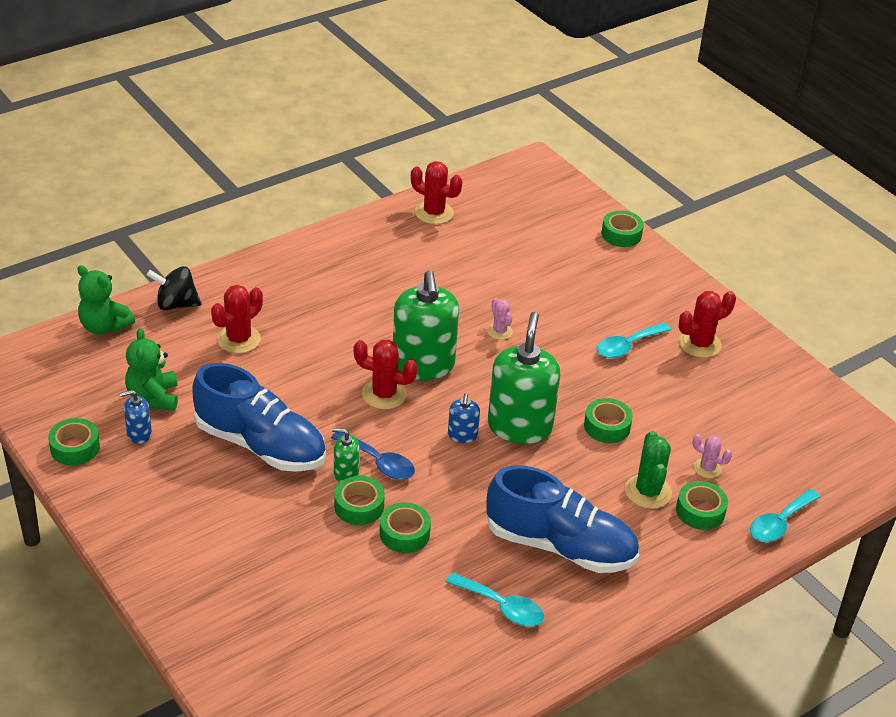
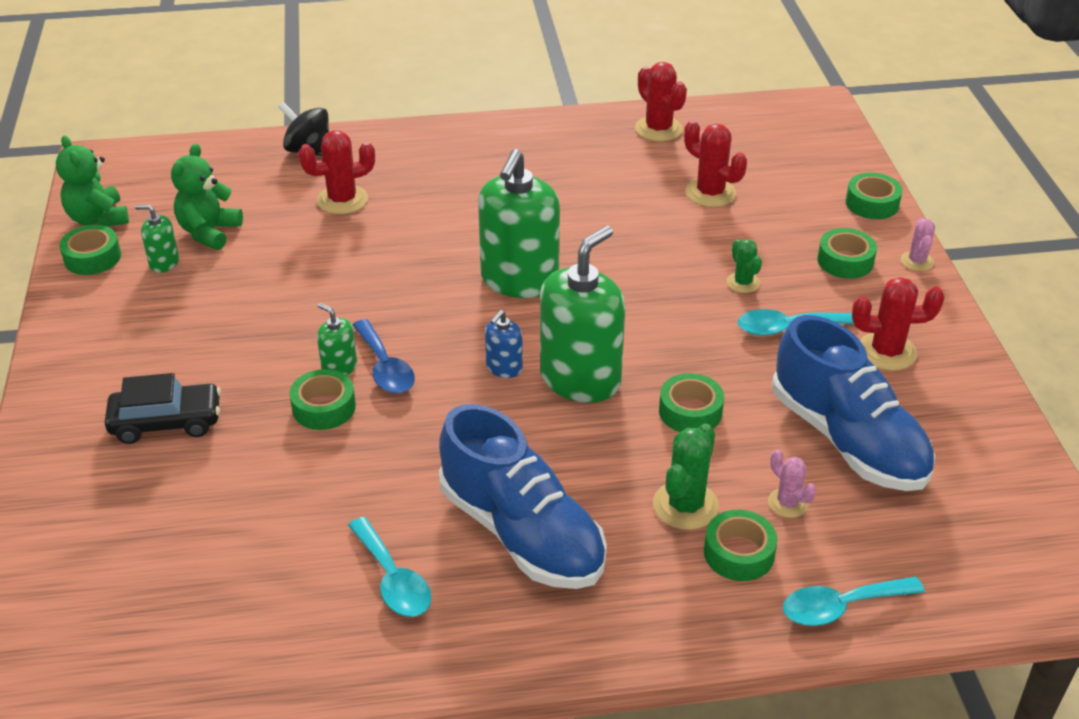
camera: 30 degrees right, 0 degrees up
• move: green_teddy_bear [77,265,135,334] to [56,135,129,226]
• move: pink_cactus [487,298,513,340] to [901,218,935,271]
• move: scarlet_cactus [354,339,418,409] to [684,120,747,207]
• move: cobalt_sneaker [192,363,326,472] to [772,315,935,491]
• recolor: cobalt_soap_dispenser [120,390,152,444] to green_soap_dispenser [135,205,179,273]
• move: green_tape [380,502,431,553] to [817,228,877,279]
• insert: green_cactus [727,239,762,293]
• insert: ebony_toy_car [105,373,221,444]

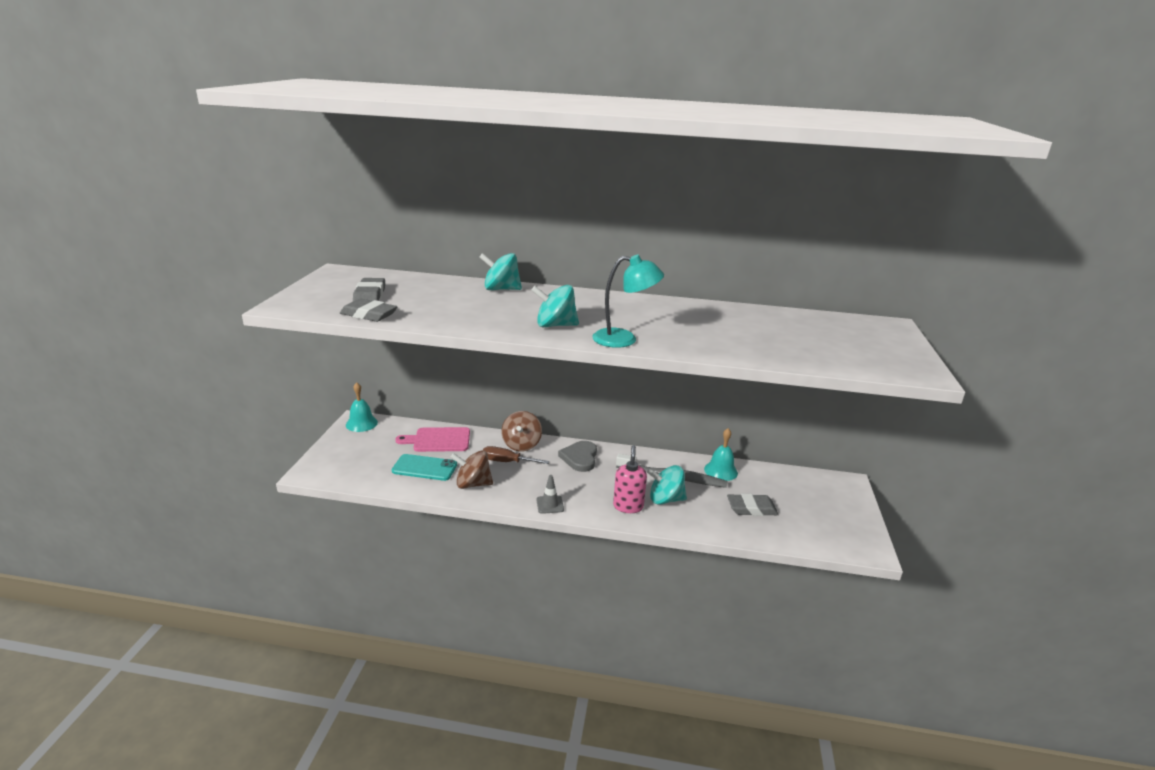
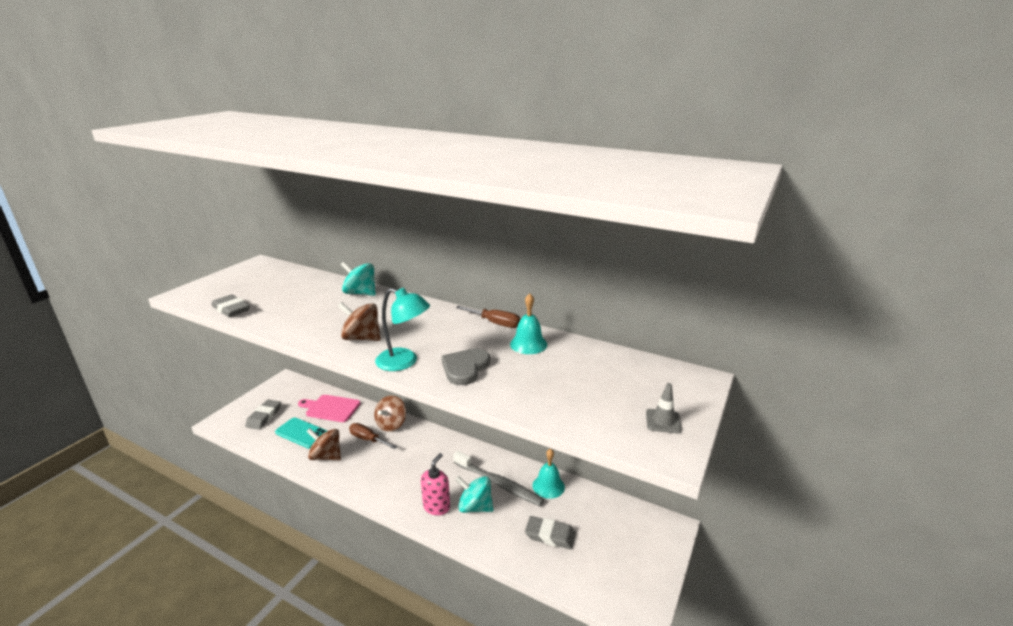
camera: 20 degrees right, 0 degrees up
• move: gray_eraser [353,278,385,301] to [245,400,281,430]
• recolor: teal_whirligig [531,285,579,327] to brown_whirligig [338,302,381,341]
• move: teal_school_bell [346,382,378,432] to [510,293,547,354]
• move: gray_heart [558,441,597,472] to [442,348,490,385]
• move: gray_traffic_cone [536,475,564,514] to [646,383,682,433]
• insert: brown_flat_screwdriver [456,306,521,328]

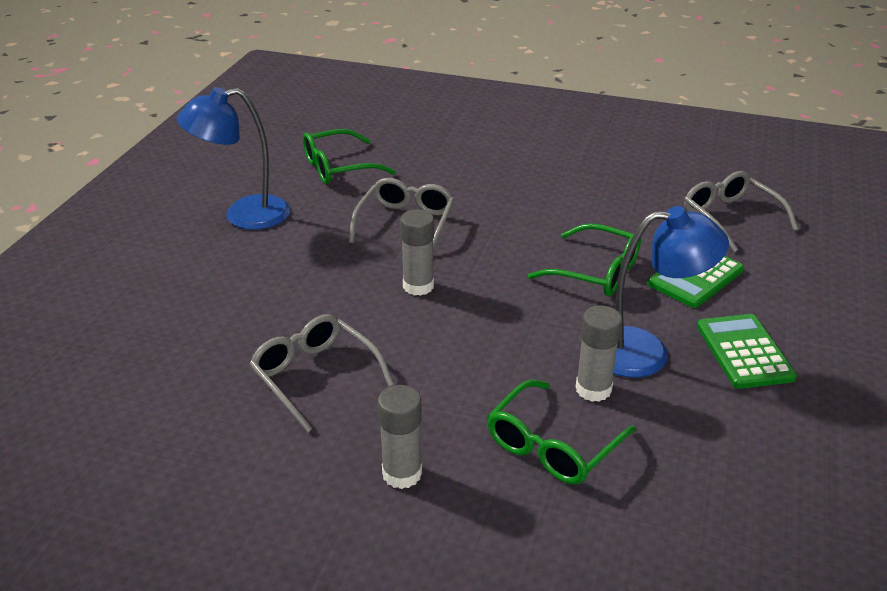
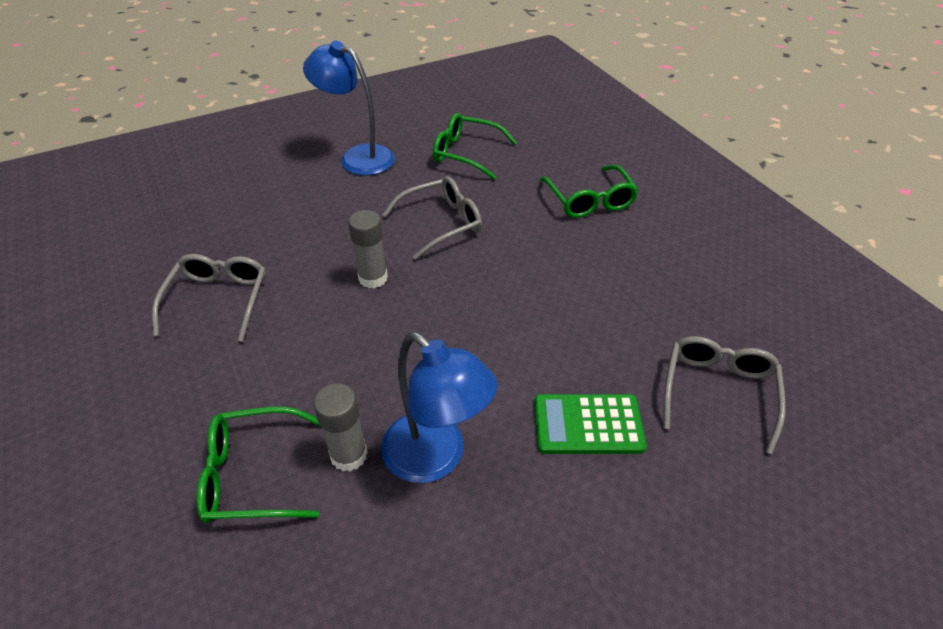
camera: 45 degrees right, 10 degrees up
• move: green_spectacles [528,223,641,296] to [540,165,639,218]
• delete: green_calculator [697,314,797,389]
• delete: gray_stick_of_glue [378,385,422,489]

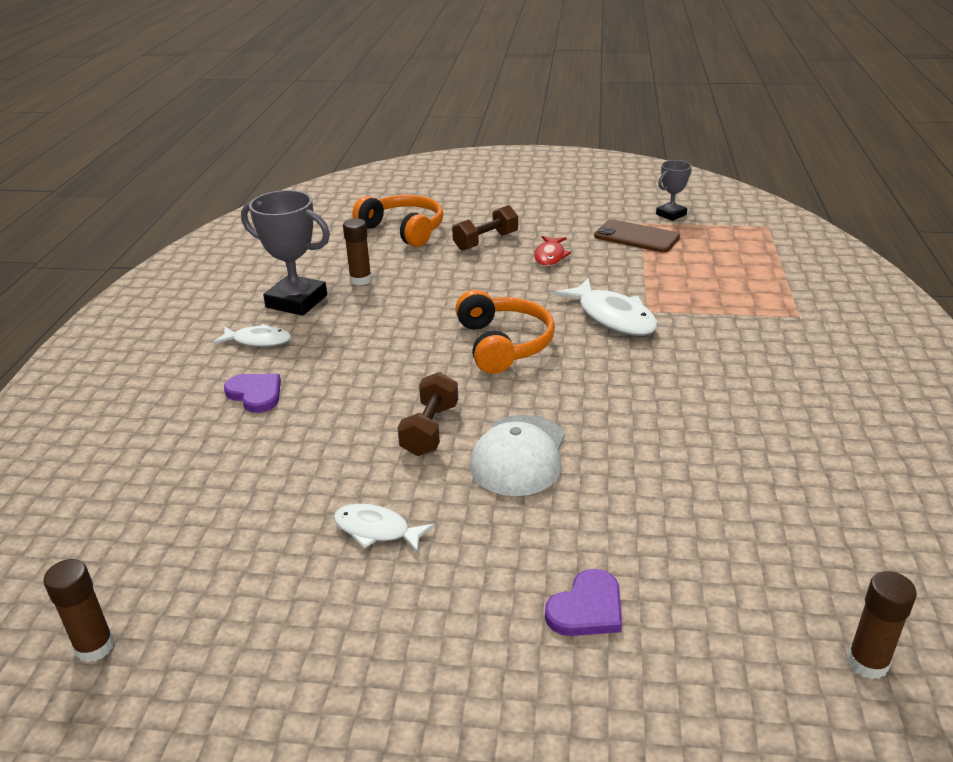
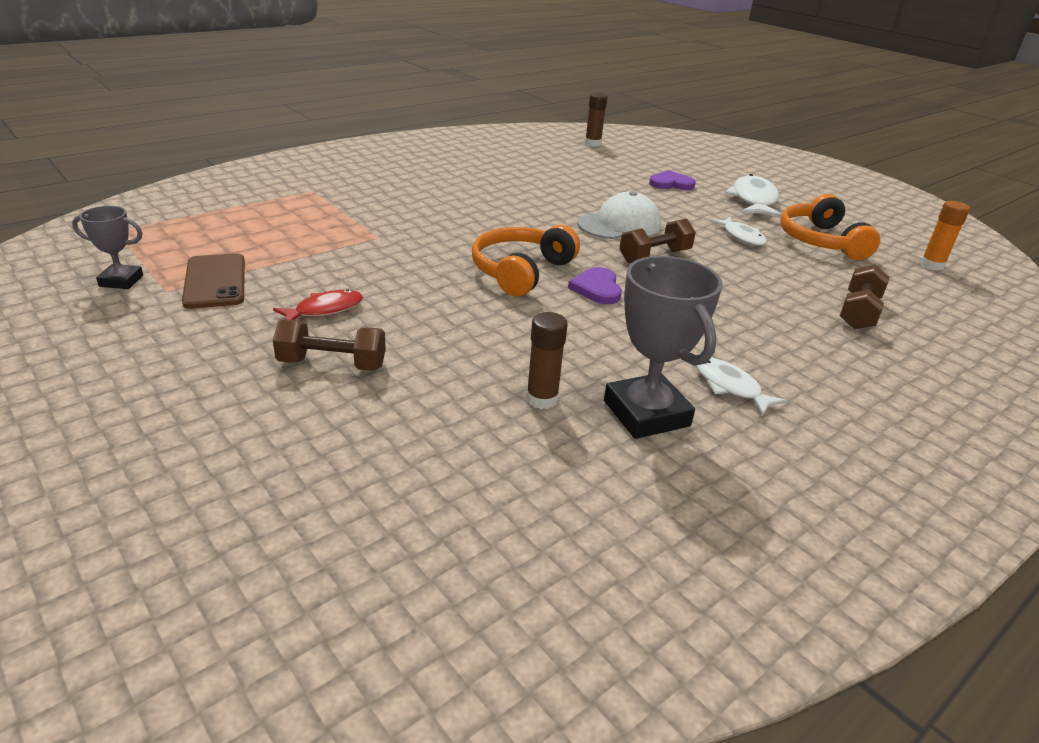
camera: 140 degrees left, 0 degrees up
• move: orange-coloured_over-ear_headphones [353,195,443,247] to [781,194,880,260]
• move: pure_white_fish_figure [553,278,658,336] to [724,174,782,218]
• move: purple_heart [224,374,281,413] to [568,267,622,304]
• recolor: brown_stick_of_glue [43,559,115,663] to orange-coloured_stick_of_glue [920,201,970,270]
• insert: brown_dumbbell [840,264,889,329]

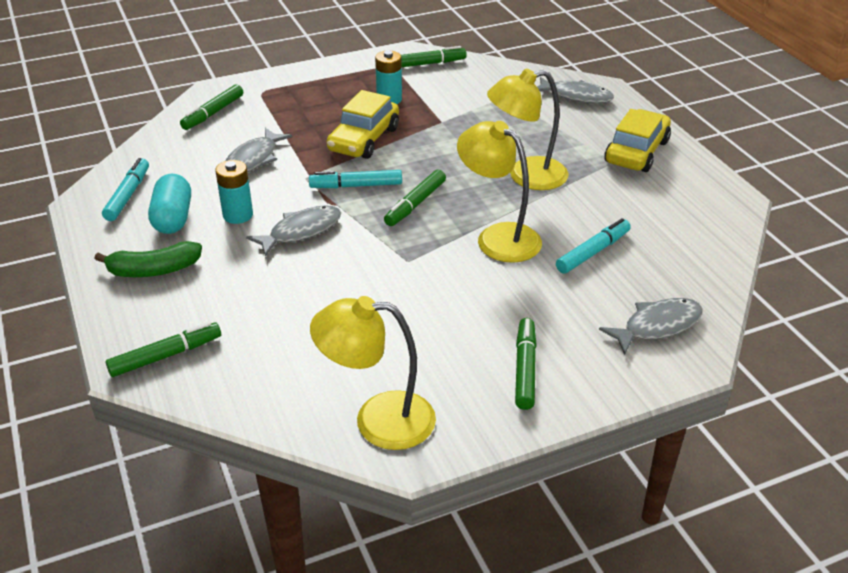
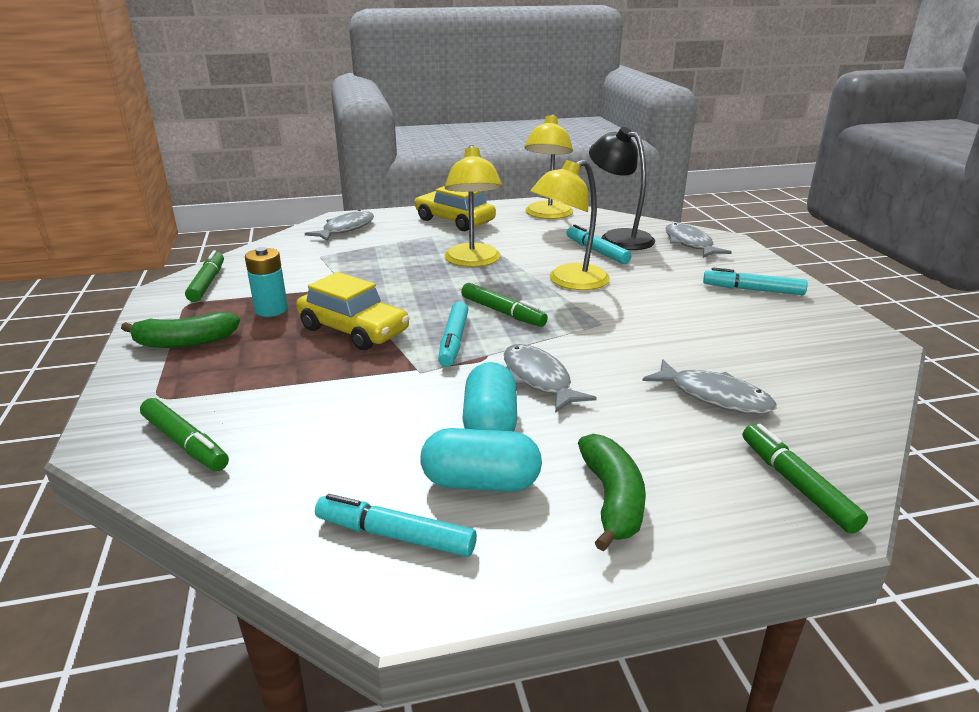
camera: 80 degrees left, 10 degrees down
• move: gray_fish_figure [225,128,292,172] to [642,359,776,414]
• replace: teal_battery [215,160,253,224] to teal_pill_shape [462,362,517,431]
• move: yellow_desk_lamp [310,296,436,450] to [524,114,573,219]
• recolor: green_marker_pen [515,318,537,410] to teal_marker_pen [703,268,808,295]
• insert: ebony_desk_lamp [589,127,655,250]
• insert: green_banana_fruit [121,312,240,348]

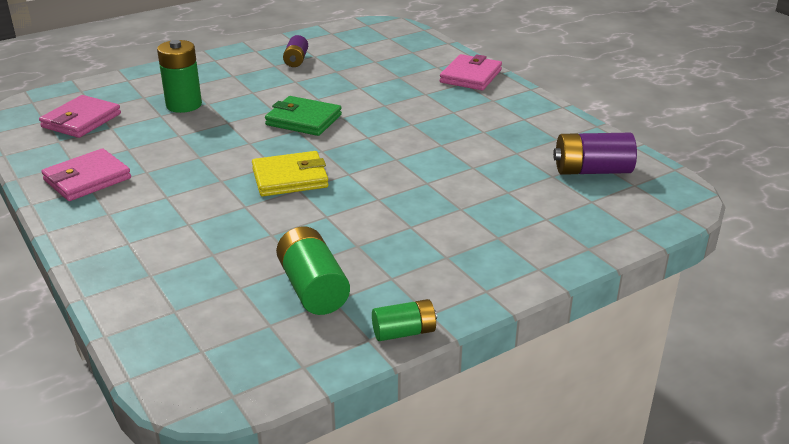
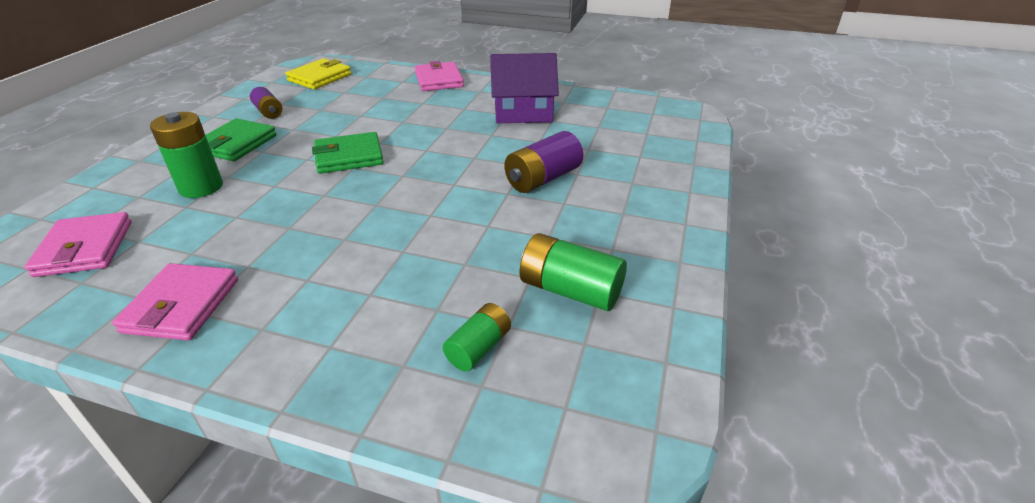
camera: 40 degrees left, 5 degrees up
• move: purple_battery [553,133,637,175] to [504,131,583,193]
• move: yellow_wallet [252,151,329,196] to [285,58,352,89]
• move: green_battery [372,299,437,341] to [443,303,511,372]
• insert: purple_house [490,53,559,123]
• insert: green_wallet [206,118,277,162]

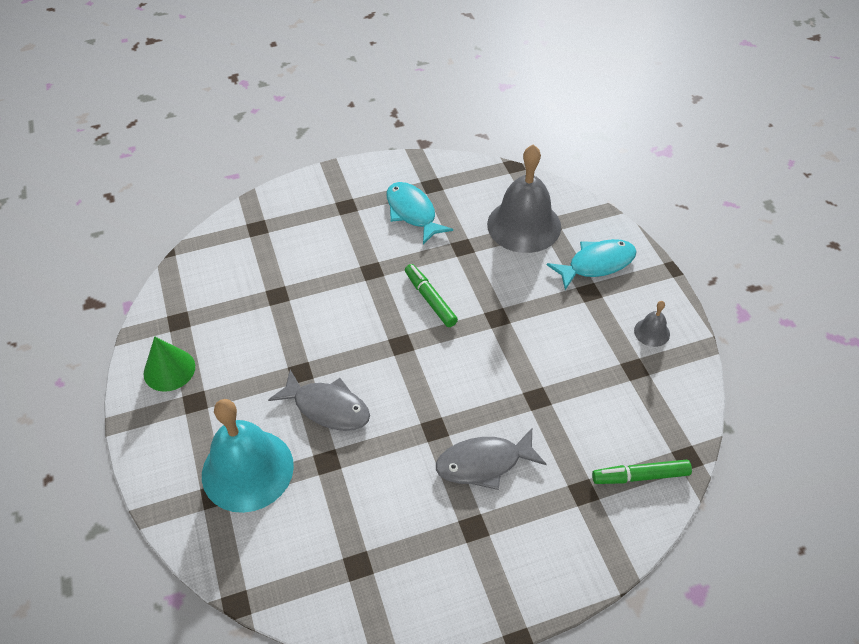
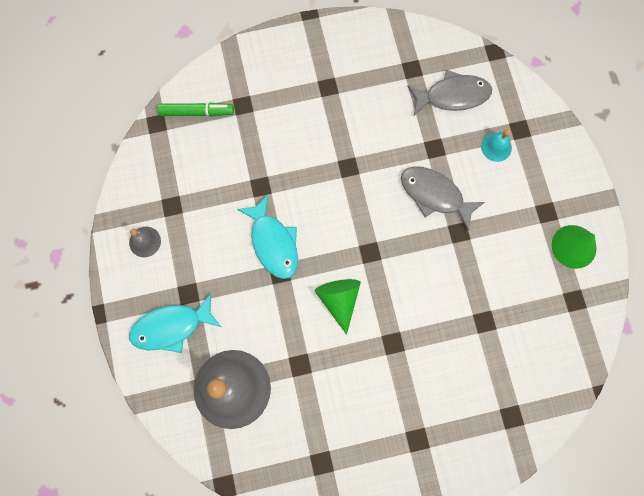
camera: 175 degrees left, 25 degrees up
• move: teal_fish_figure [387,182,453,244] to [237,195,298,279]
• replace: green_marker_pen [405,264,458,327] to green_cone [315,279,361,335]
• resize: teal_school_bell [202,399,294,513] = [481,129,512,162] x0.43
• move: gray_fish_figure [436,428,547,490] to [407,70,492,117]

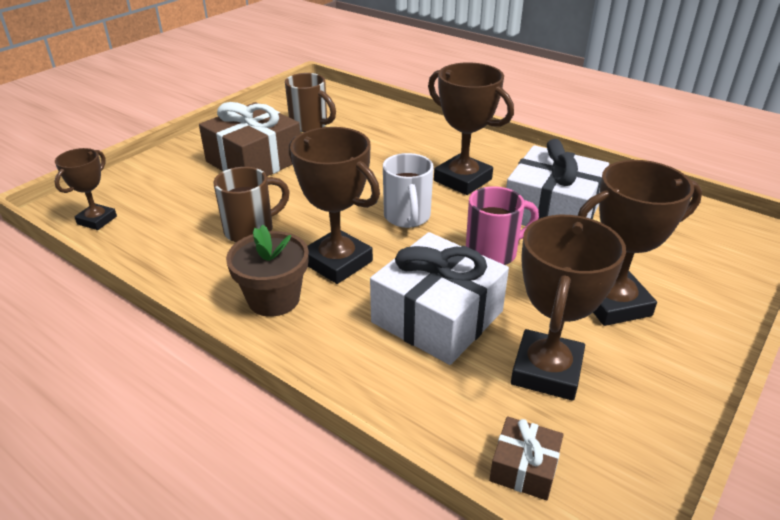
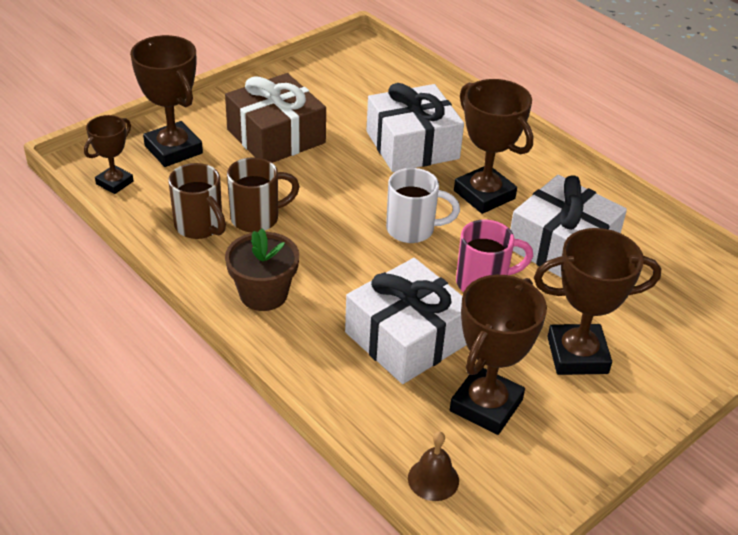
camera: 10 degrees right, 5 degrees up
• move: brown_tea_mug [285,73,336,132] to [168,163,226,239]
• move: brown_award_cup [289,127,380,284] to [130,35,203,167]
• rotate: pure_white_tea_mug [383,153,434,228] = [386,168,460,243] 90 degrees counterclockwise
• replace: brown_present [489,416,564,500] to brown_school_bell [408,431,459,501]
• insert: pure_white_present [366,83,464,172]

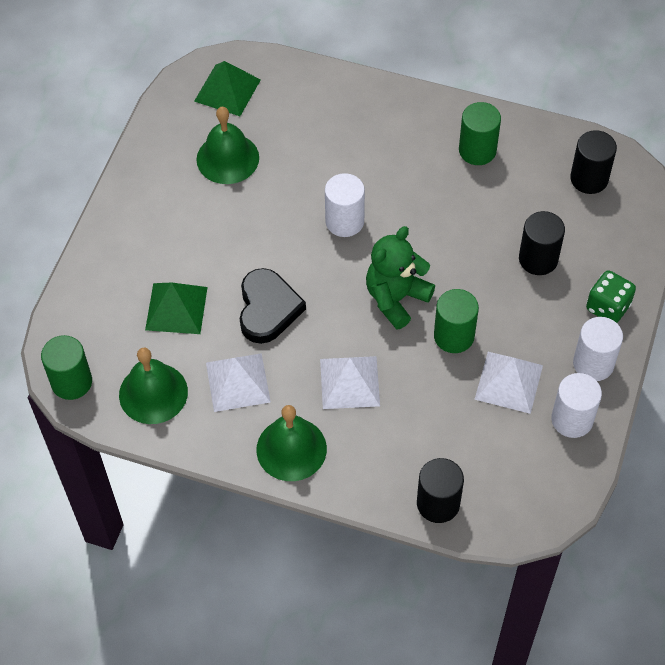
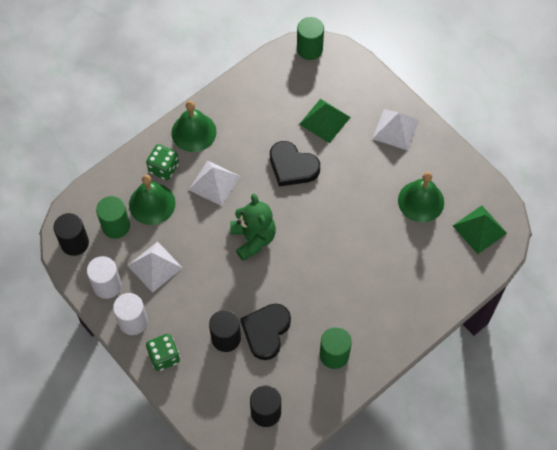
camera: 120 degrees right, 5 degrees up
• delete: pure_white_cylinder_shape [325,173,365,237]
• move: green_cylinder_shape [434,289,479,353] to [96,196,130,239]
• move: green_school_bell [119,347,188,424] to [129,175,176,225]
• move: pure_white_solid_pyramid [206,353,271,412] to [372,109,419,150]
• move: ebony_cylinder_shape [417,458,464,523] to [53,213,89,256]
• insert: green_game_die [146,144,179,180]
• insert: ebony_heart [240,303,291,360]

